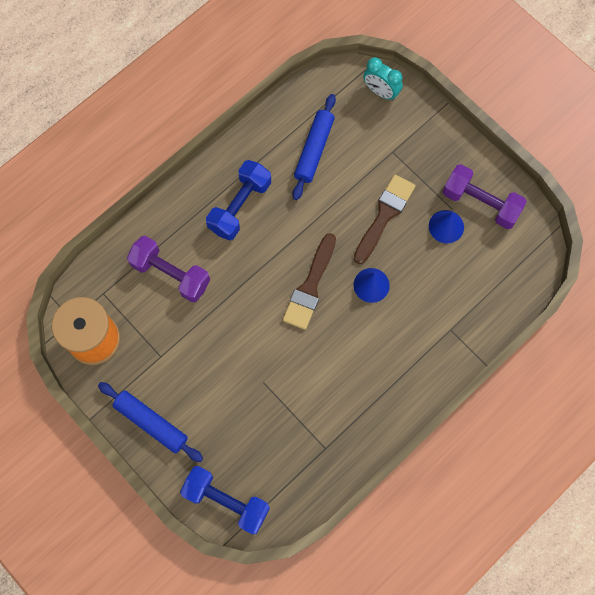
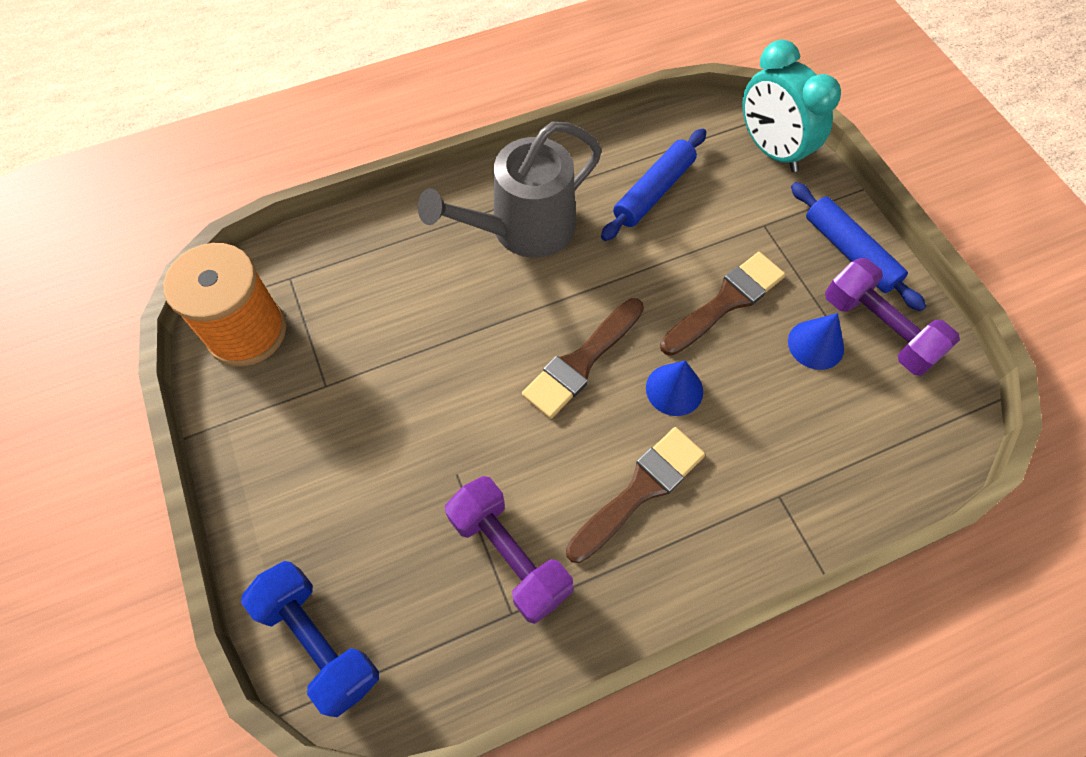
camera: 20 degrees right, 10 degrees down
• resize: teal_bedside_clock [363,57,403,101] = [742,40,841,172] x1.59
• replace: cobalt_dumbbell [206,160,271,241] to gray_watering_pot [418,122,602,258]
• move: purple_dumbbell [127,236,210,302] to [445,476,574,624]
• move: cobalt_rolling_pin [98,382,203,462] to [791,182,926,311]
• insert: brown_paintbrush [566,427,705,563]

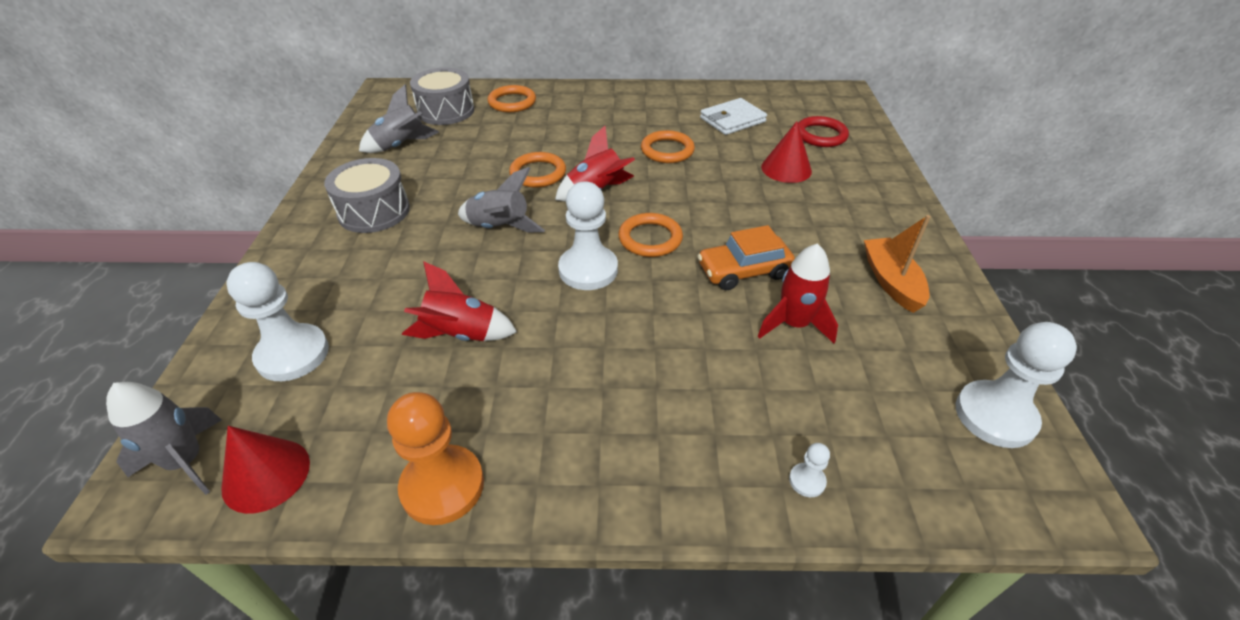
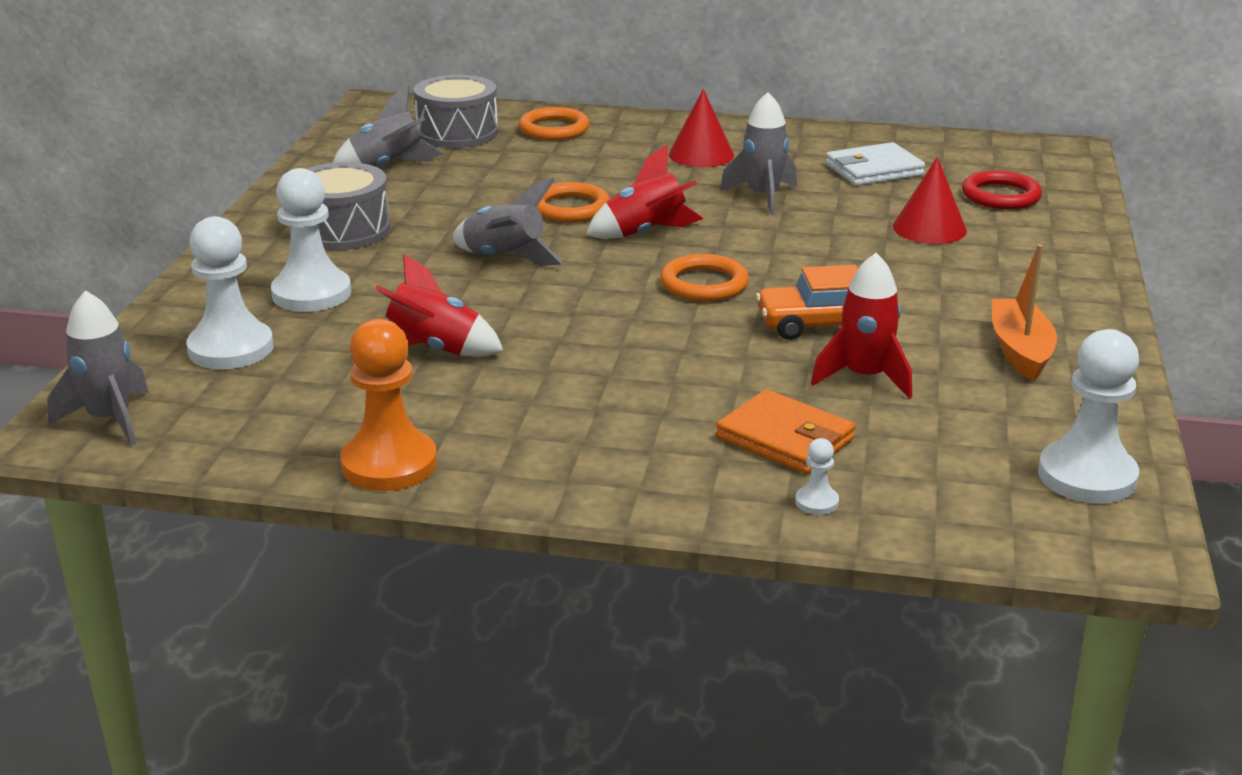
camera: 10 degrees right, 15 degrees down
• replace: orange-coloured_torus [641,130,695,163] to gray_toy_rocket [720,92,797,215]
• move: pure_white_game_pawn [558,182,618,290] to [271,168,351,312]
• move: scarlet_cone [221,426,310,514] to [669,89,734,167]
• insert: orange-coloured_wallet [716,389,856,474]

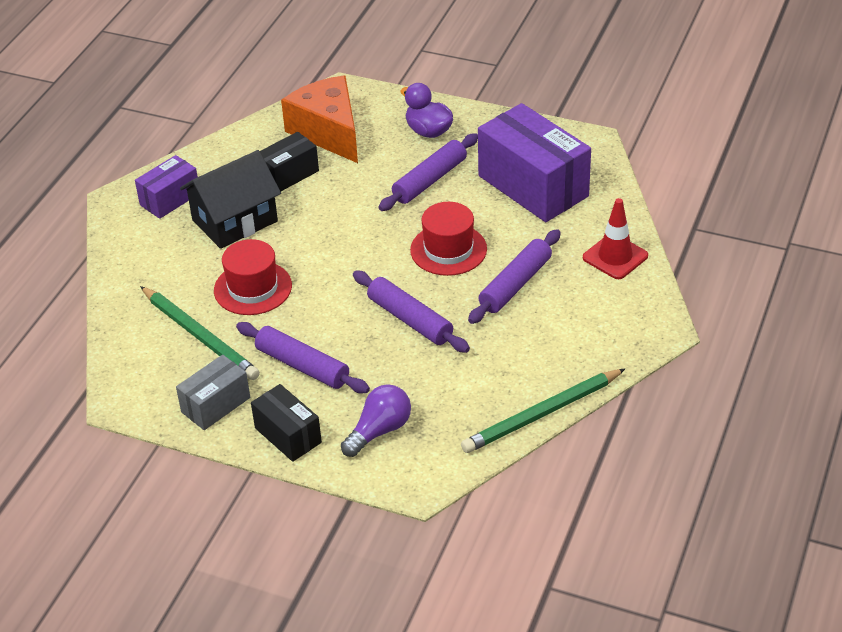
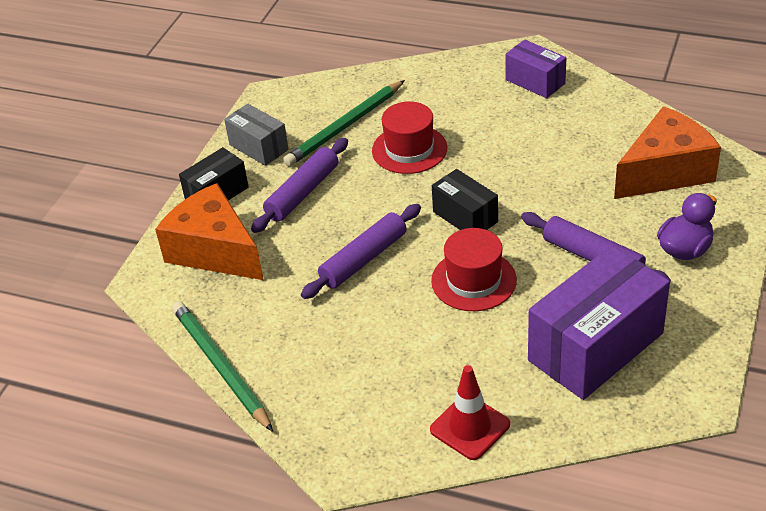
camera: 90 degrees right, 0 degrees up
• move: ebony_parcel [260,132,319,191] to [432,169,498,230]
• delete: ebony_house [180,150,281,249]
• delete: purple_rolling_pin [468,229,561,324]
• replace: purple_bulb [341,384,411,457] to orange-coloured_cheese_wedge [155,183,263,280]

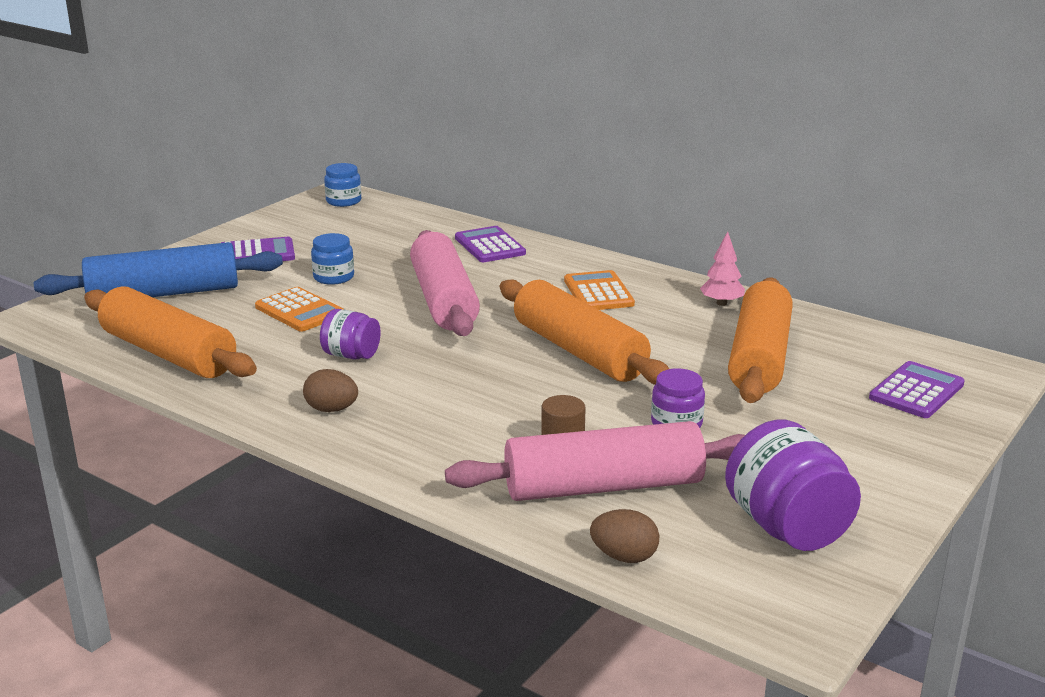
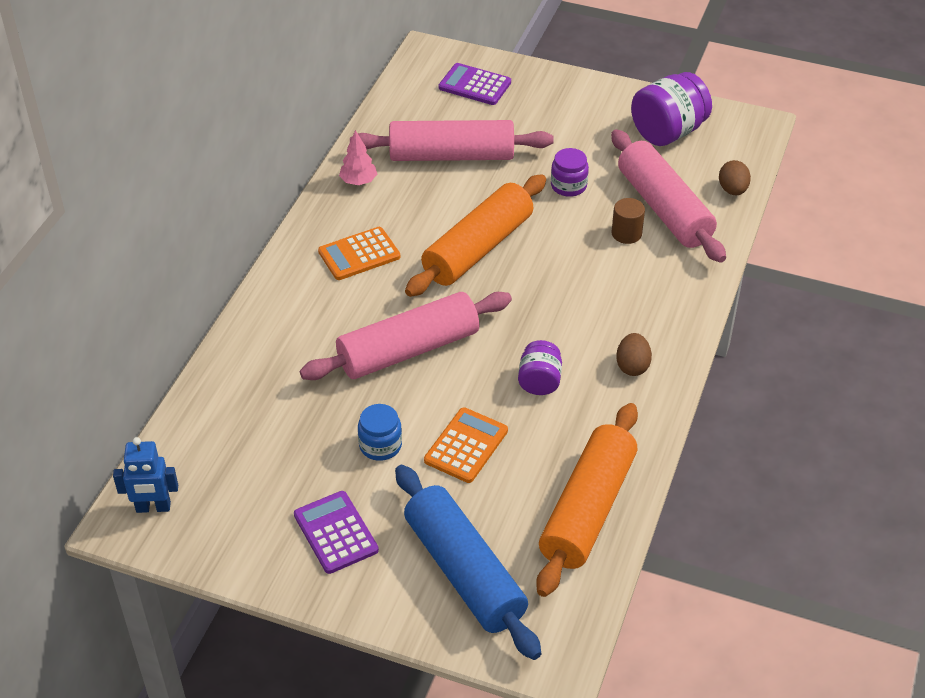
camera: 105 degrees left, 20 degrees up
• replace: cobalt_jam_jar [324,163,361,207] to cobalt_robot_figure [113,437,178,513]
• delete: purple_calculator [455,226,526,262]
• recolor: orange-coloured_rolling_pin [728,277,793,403] to pink_rolling_pin [350,120,554,161]

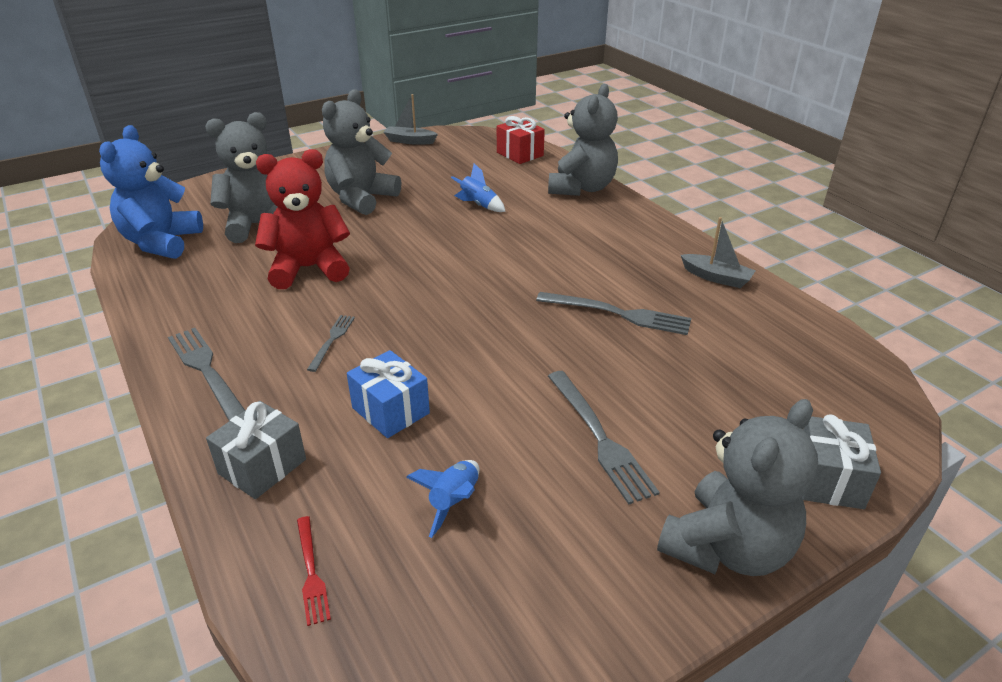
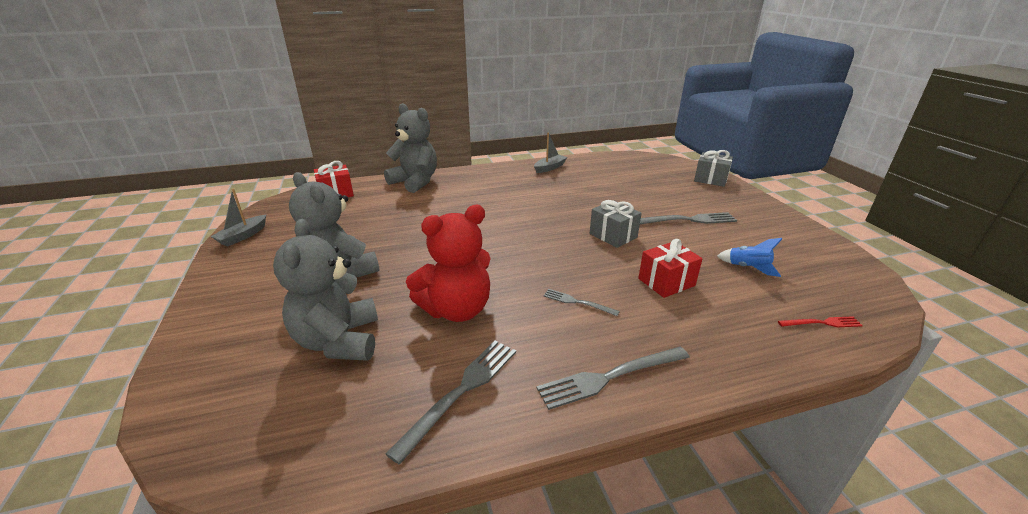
camera: 75 degrees left, 5 degrees down
• delete: cobalt_teddy_bear [99,125,203,259]
• rotate: scarlet_teddy_bear [255,149,350,289] = [406,205,491,322] 120 degrees counterclockwise
• delete: cobalt_toy_rocket [451,163,506,212]
• move: gray_fork [536,292,691,335] to [386,341,516,464]
• recolor: cobalt_present [347,350,430,438] to scarlet_present [638,239,703,298]
• delete: gray_teddy_bear [657,399,818,576]
• move: gray_present [206,401,306,499] to [590,200,642,248]

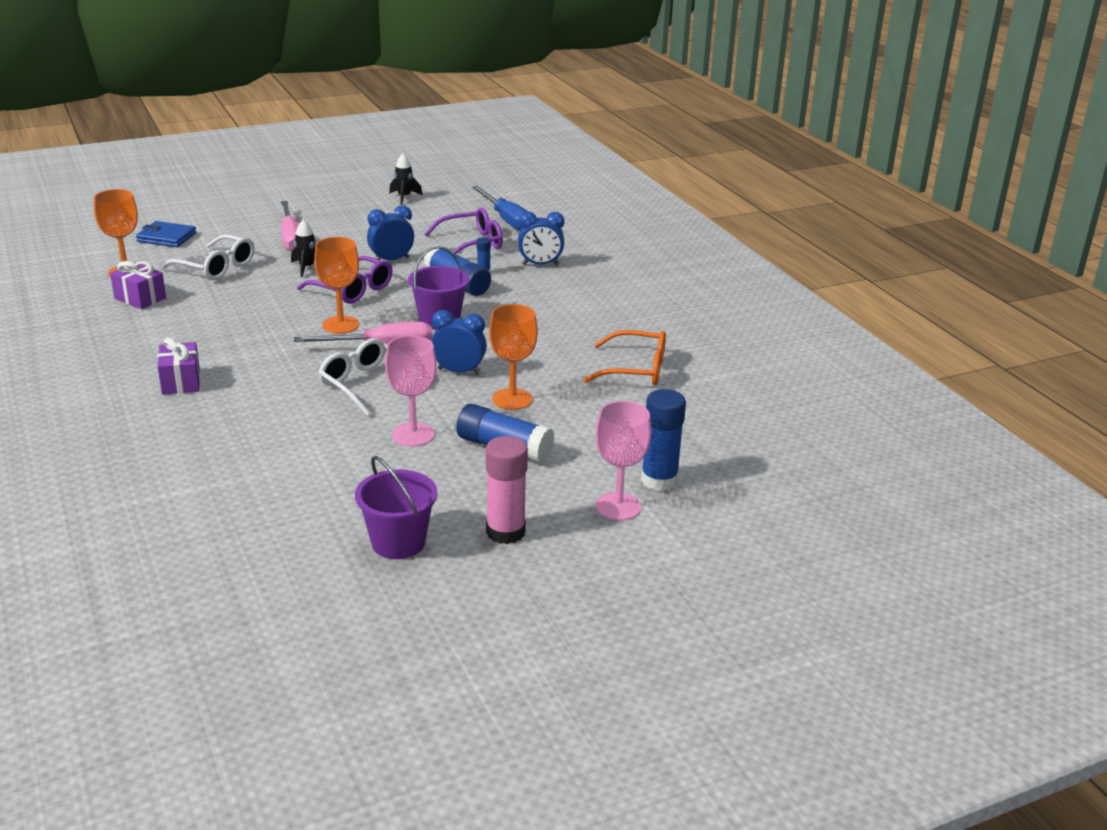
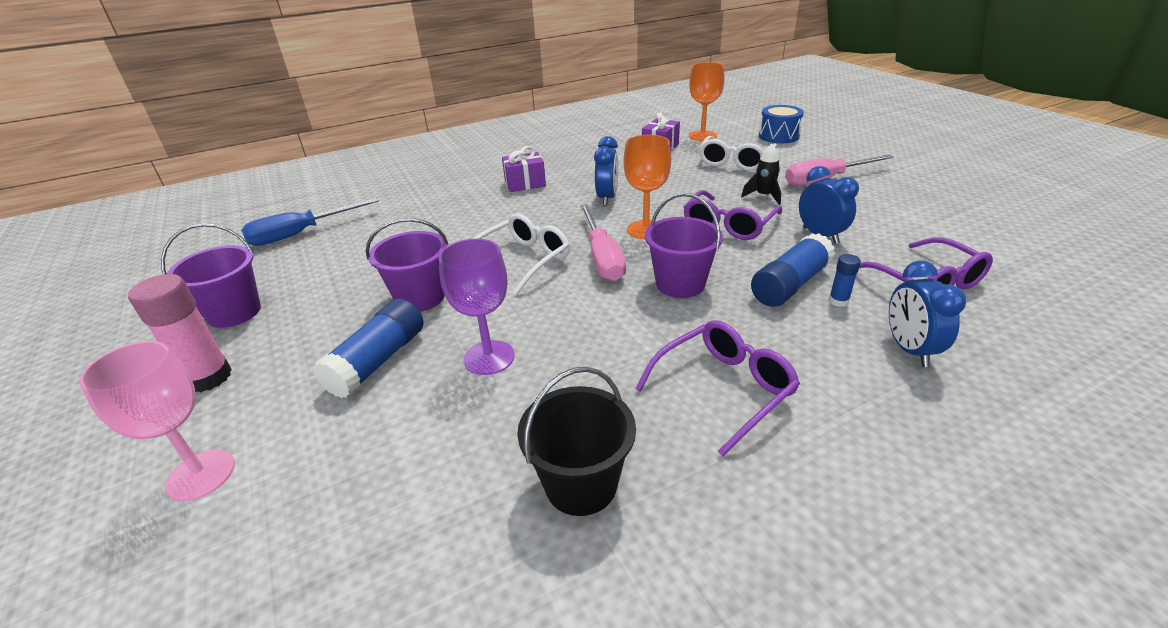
camera: 90 degrees right, 5 degrees up
• delete: ebony_toy_rocket [389,154,423,205]
• move: cobalt_flat_screwdriver [472,186,528,230] to [241,198,379,246]
• replace: cobalt_wallet [136,221,196,247] to cobalt_snare_drum [759,105,804,143]
• recolor: orange-coloured_chalice [489,304,538,410] to purple_chalice [439,239,515,375]
• move: cobalt_bedside_clock [431,310,487,375] to [594,136,618,206]
• replace: orange-coloured_spectacles [583,330,666,386] to ebony_sand_bucket [517,367,636,516]
• replace: pink_chalice [385,336,436,447] to purple_sand_bucket [366,218,449,312]
• delete: cobalt_stick_of_glue [641,389,686,491]
• insert: purple_spectacles [635,320,800,456]

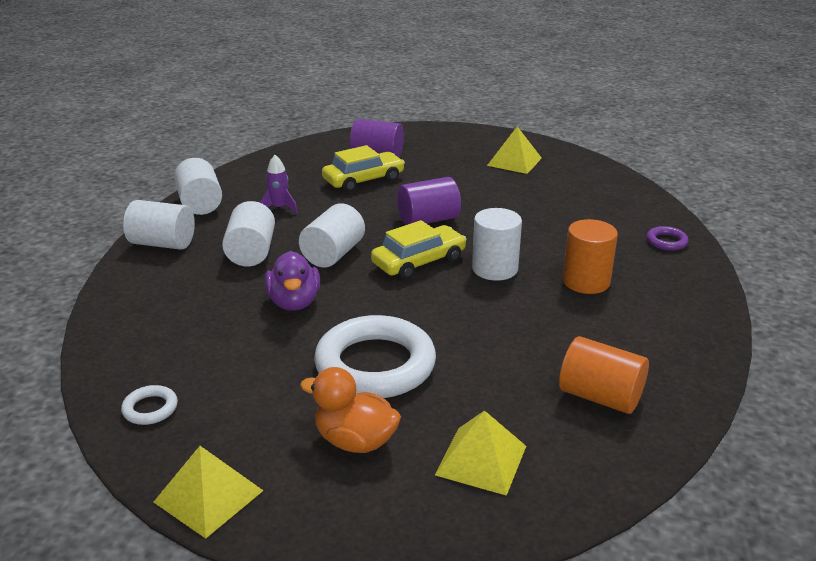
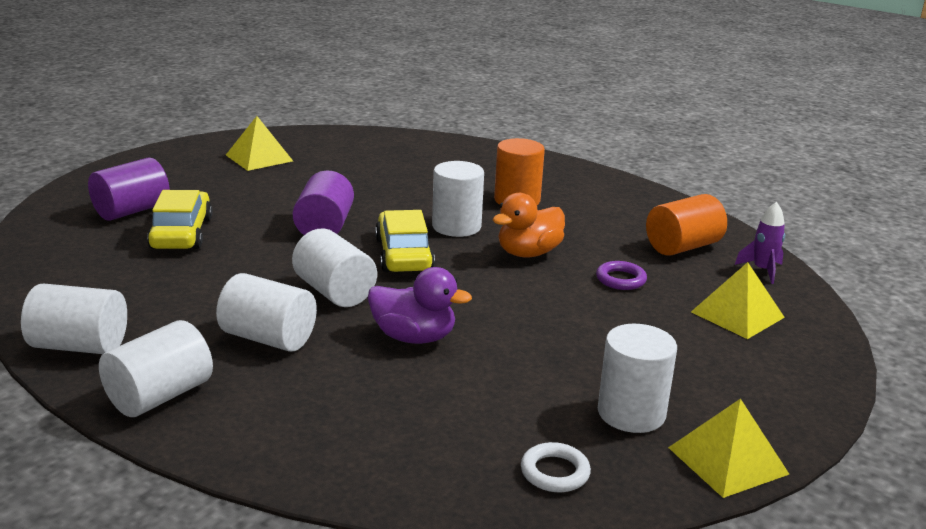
camera: 65 degrees left, 5 degrees down
• move: purple_toy_rocket [259,155,298,214] to [735,202,785,284]
• move: purple_torus [646,226,689,251] to [596,261,647,290]
• delete: pure_white_torus [314,315,436,398]
• move: orange-coloured_duck [300,367,401,453] to [493,193,565,257]
• insert: pure_white_cylinder_shape [598,324,677,433]

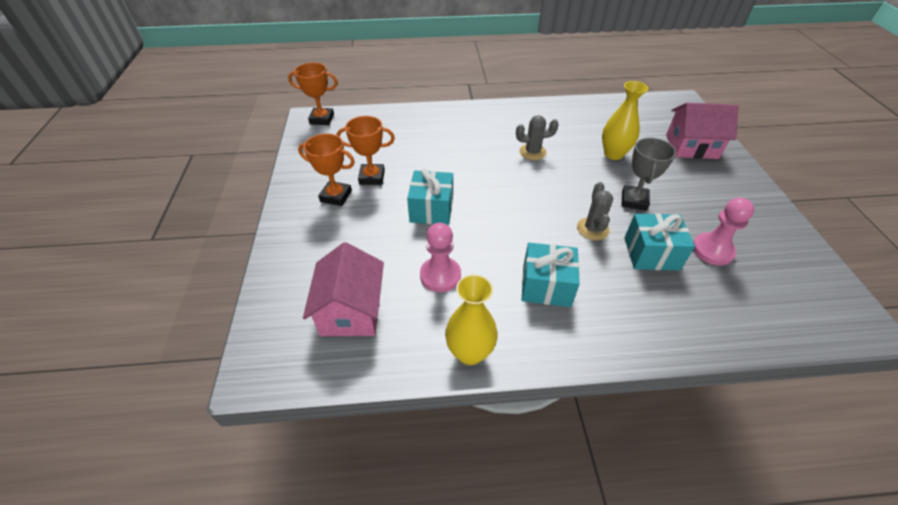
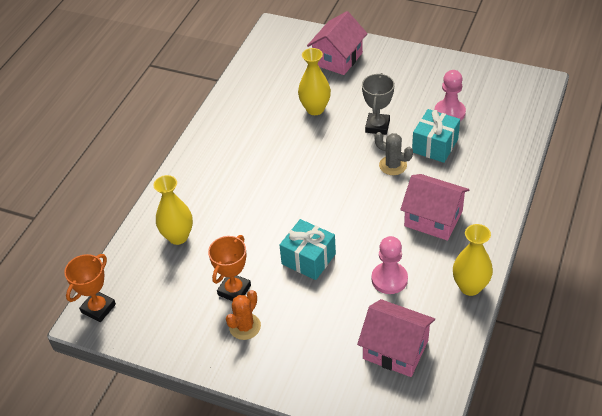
camera: 60 degrees left, 0 degrees up
• delete: gray_cactus [516,115,559,160]
• replace: orange-coloured_award_cup [298,133,355,206] to orange-coloured_cactus [226,290,261,340]
• rotate: gray_award_cup [621,138,676,211] = [362,73,394,135] 60 degrees clockwise
• replace: teal_present [522,243,580,307] to pink_house [400,174,469,241]
• insert: yellow_tall_vase [153,175,193,245]

